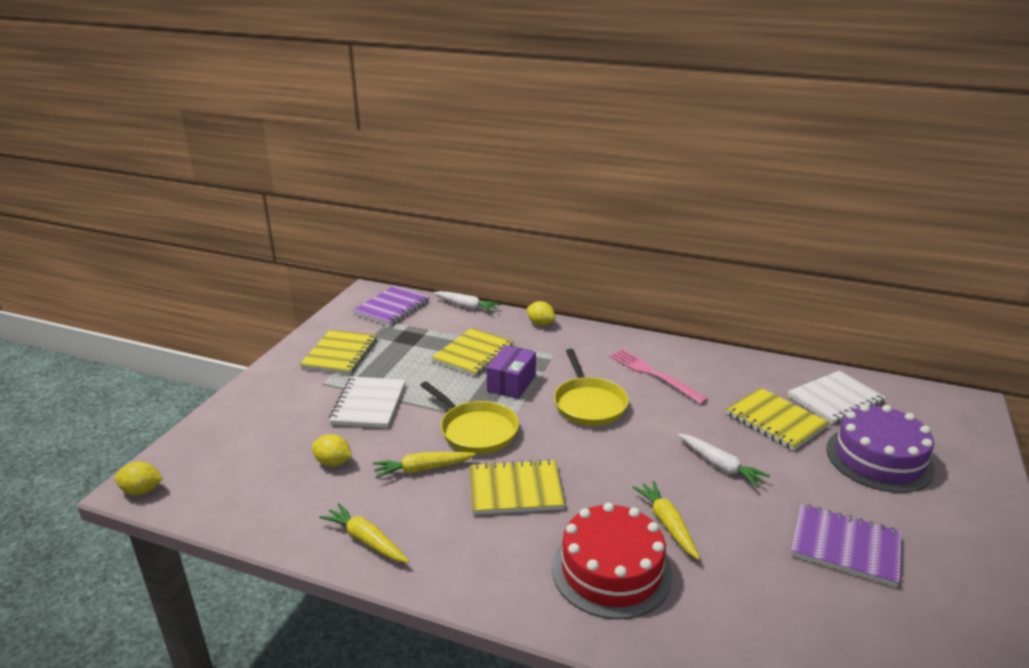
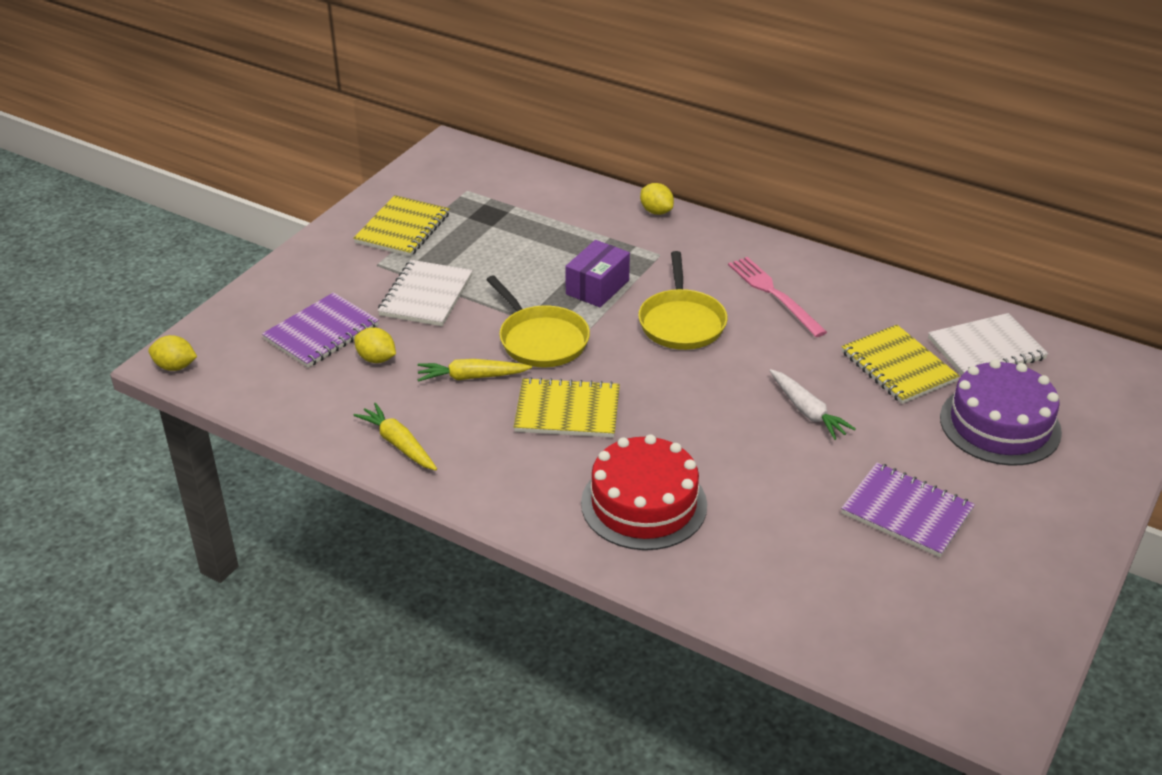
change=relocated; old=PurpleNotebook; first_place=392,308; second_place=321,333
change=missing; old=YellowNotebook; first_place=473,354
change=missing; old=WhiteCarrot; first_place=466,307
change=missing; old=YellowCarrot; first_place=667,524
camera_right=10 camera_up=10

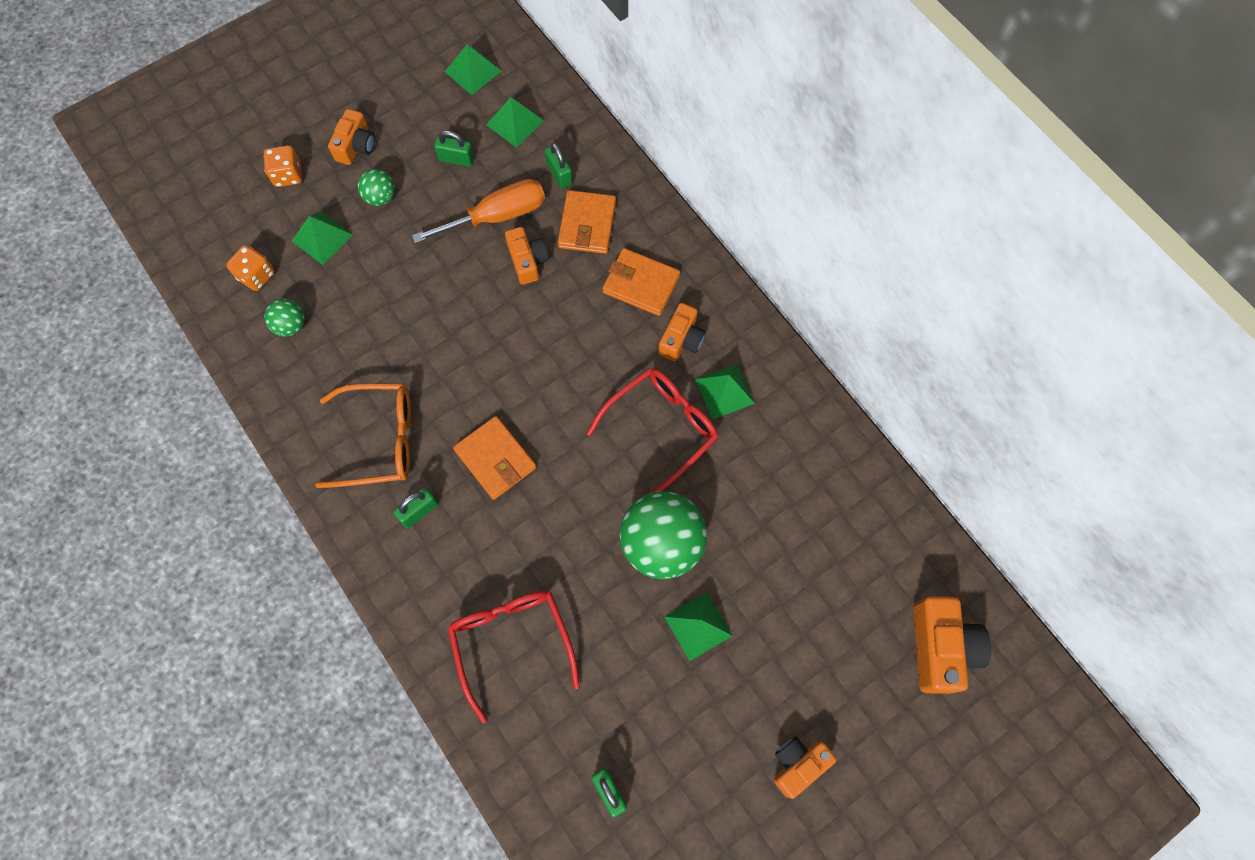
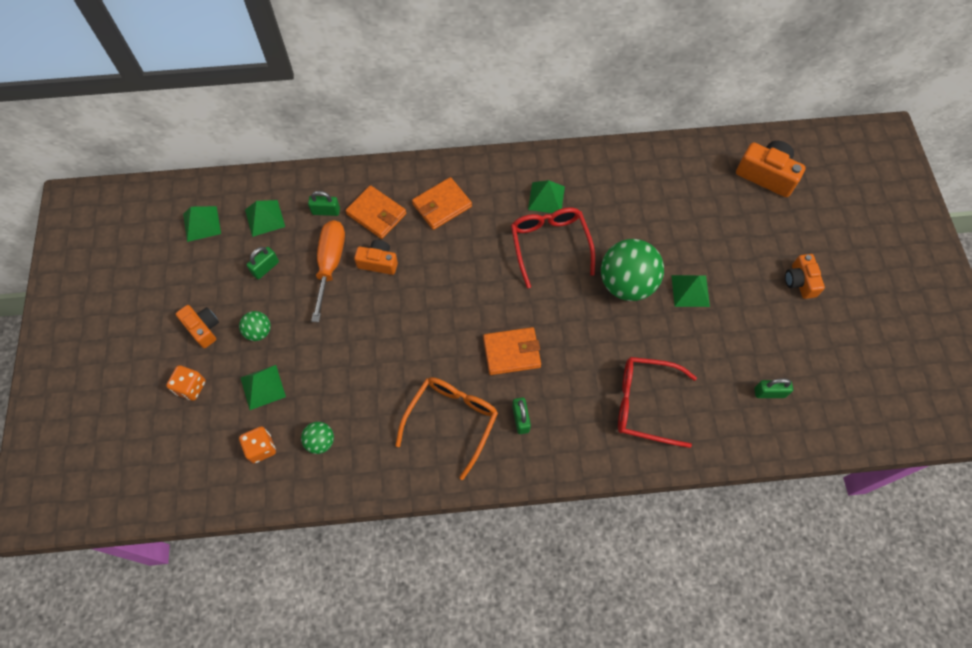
change=missing; old=OrangeCamera; first_place=681,340
camera_right=-60 camera_up=-5

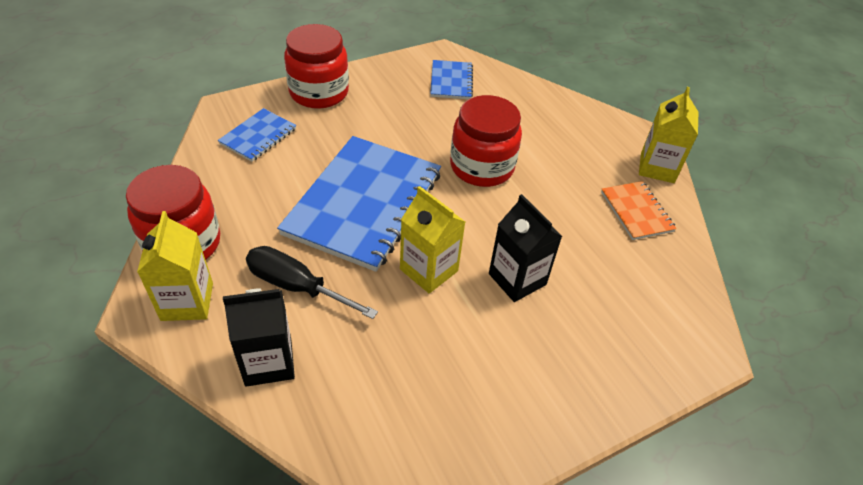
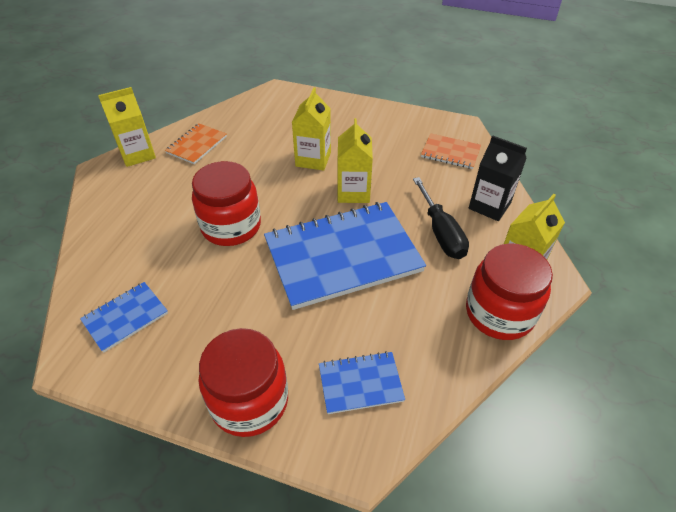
change=colour; old=BlackCarton; new=YellowCarton; first_place=517,279; second_place=313,159
change=appeared; new=OrangeNotebook; second_place=450,152
camera_right=-130 camera_up=0

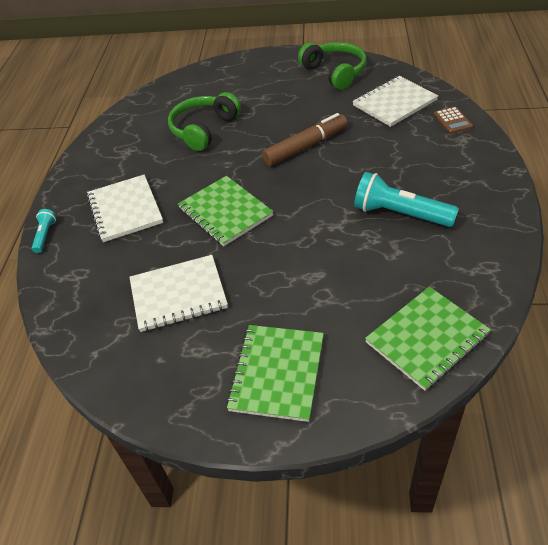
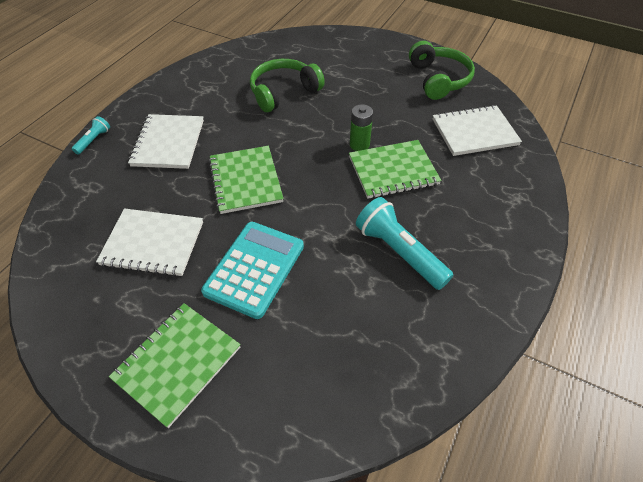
change=appeared; new=TurquoiseCalculator; second_place=254,269
change=relocated; old=GreenNotebook; first_place=427,338; second_place=393,171
change=exchanged; old=BrownMarker; new=GreenBattery; first_place=305,147; second_place=359,144
change=missing; old=BrownCalculator; first_place=452,121
camera_right=20 camera_up=5

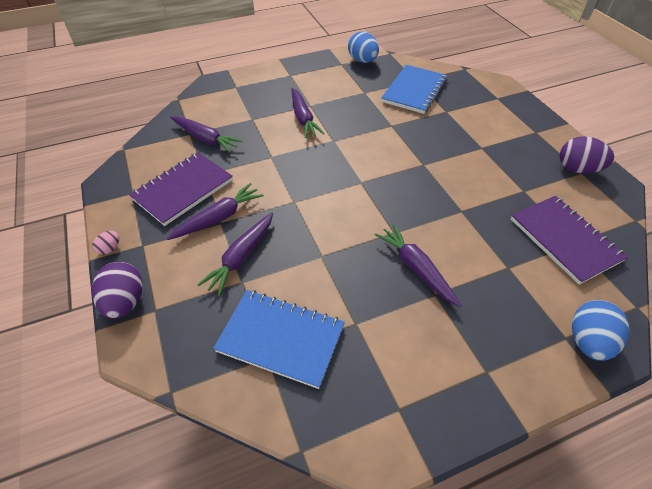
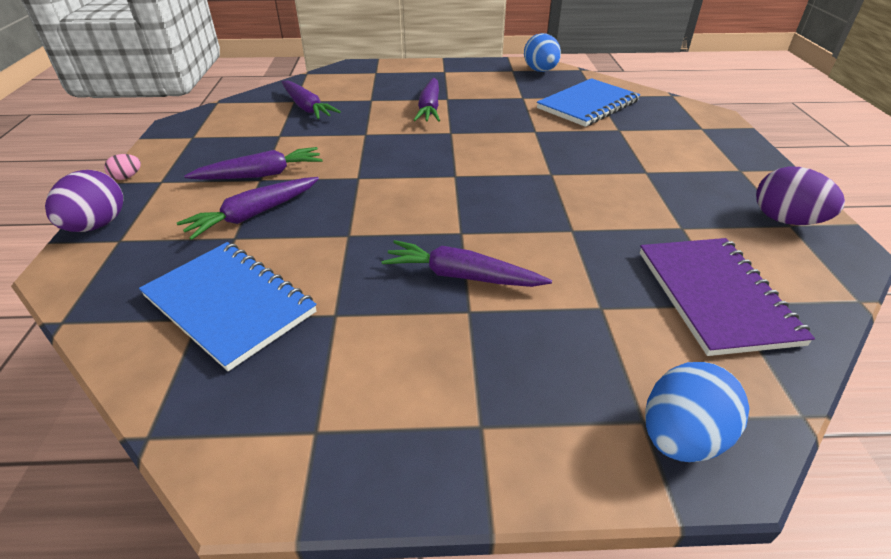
change=spun; old=PurpleCarrot; first_place=416,268; second_place=462,276; degrees=-60
change=missing; old=PurpleNotebook; first_place=183,190
camera_right=20 camera_up=-10

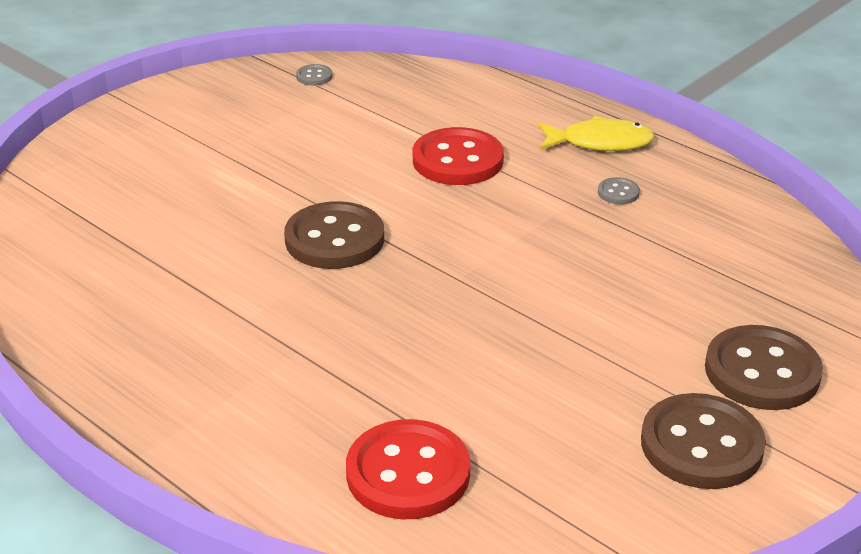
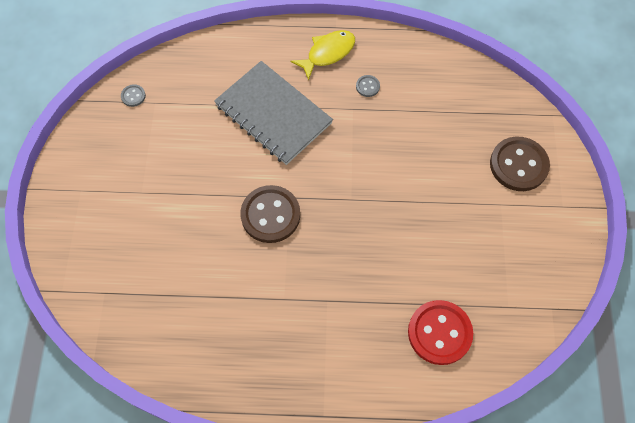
change=exchanged; old=RedButton; new=GreyNotebook; first_place=457,160; second_place=273,114
change=missing; old=BrownButton; first_place=701,445
camera_right=-40 camera_up=30

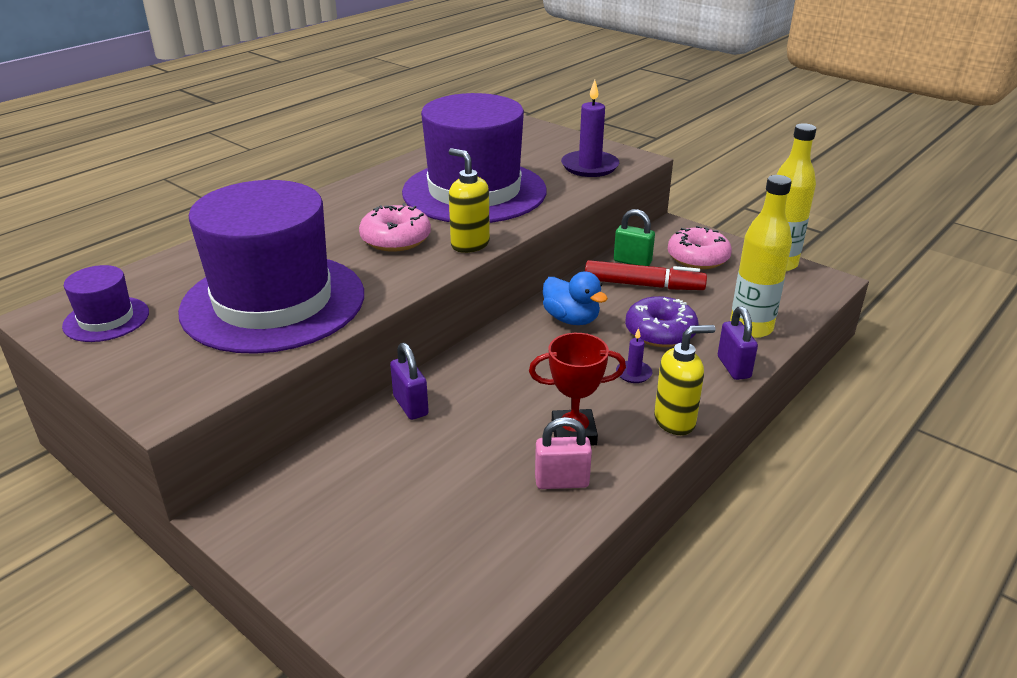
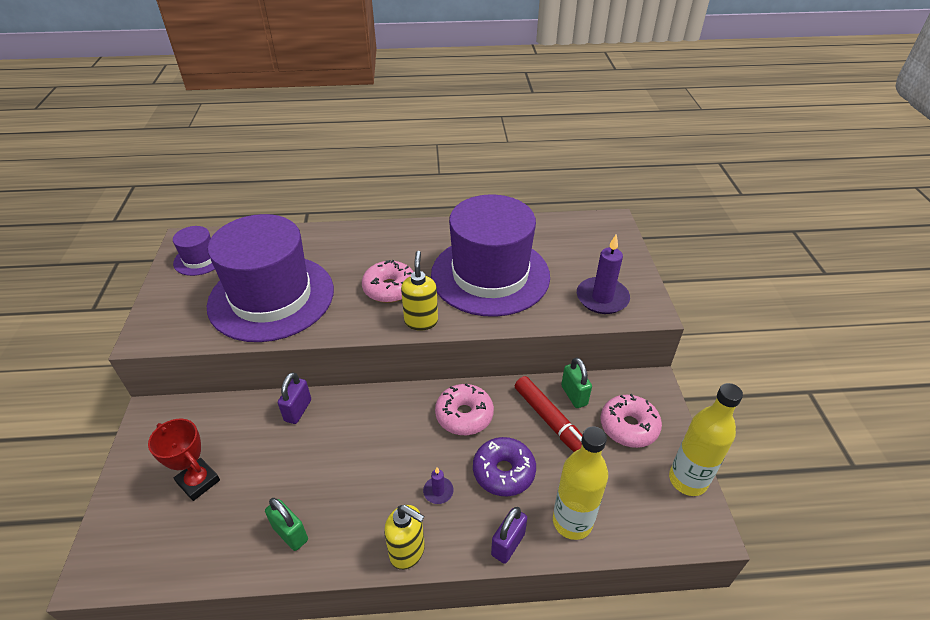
change=relocated; old=RedTrophy; first_place=573,433; second_place=198,481
change=colour; old=PinkPadlock; new=GreenPadlock; first_place=561,482; second_place=290,534
change=exchanged; old=BlueDuck; new=PinkDonut; first_place=571,319; second_place=464,415
camera_right=45 camera_up=10

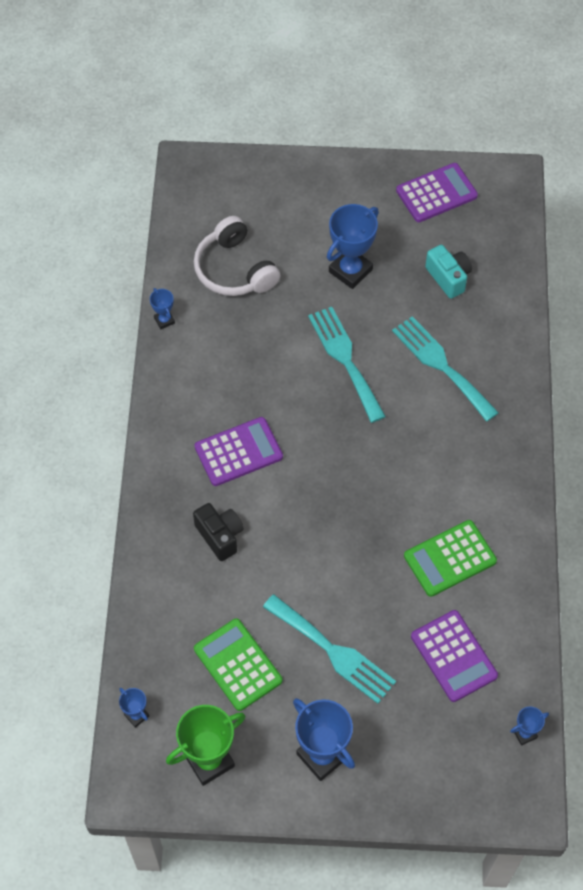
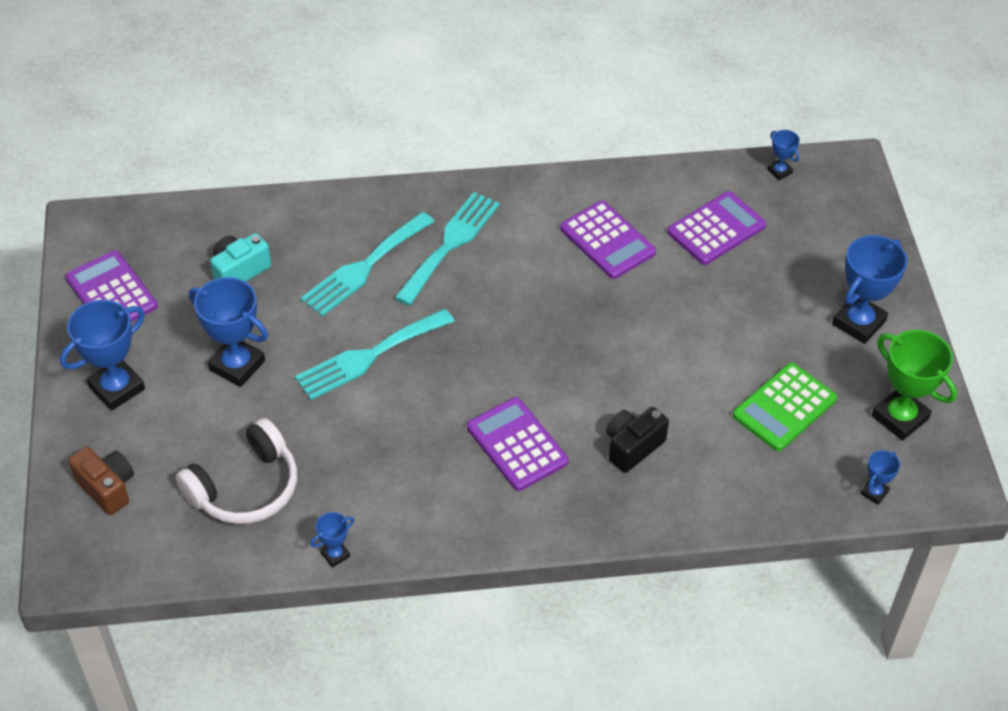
change=appeared; new=BlueTrophy; second_place=117,388
change=appeared; new=BrownCamera; second_place=107,488
change=relocated; old=TurquoiseFork; first_place=333,651; second_place=450,244
change=colour; old=GreenCalculator; new=PurpleCalculator; first_place=450,558; second_place=607,241
camera_right=-100 camera_up=-10

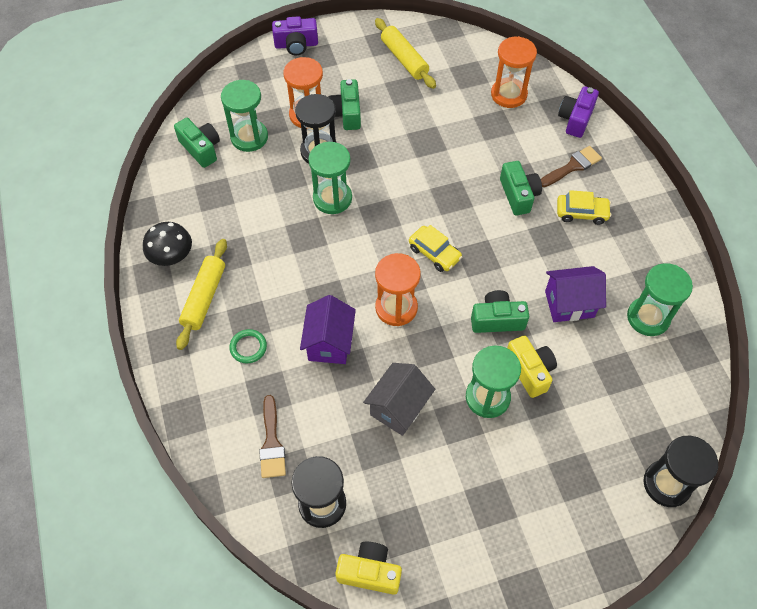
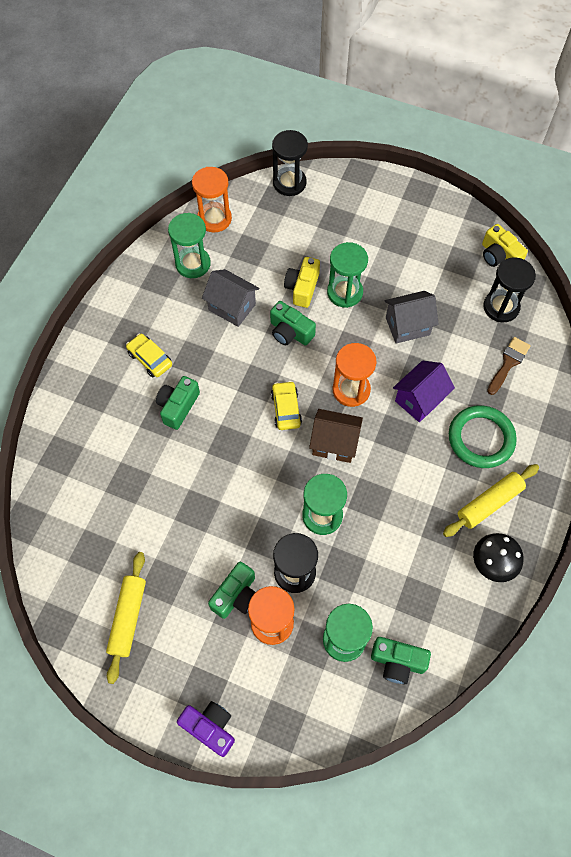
change=relocated; old=OrangeHourglass; first_place=508,94; second_place=214,219
change=colour; old=PurpleHouse; new=GreyHouse; first_place=569,304; second_place=232,307
change=appeared; new=BrownHouse; second_place=334,444
change=spun; old=GreenCamera; first_place=201,149; second_place=397,662; degrees=-75
change=size; old=GreenRing; first_place=248,347; second_place=481,438; factor=2.01
change=missing; old=BrownBrush; first_place=572,166
change=missing; old=PurpleCamera; first_place=575,119
camera_right=-140 camera_up=5

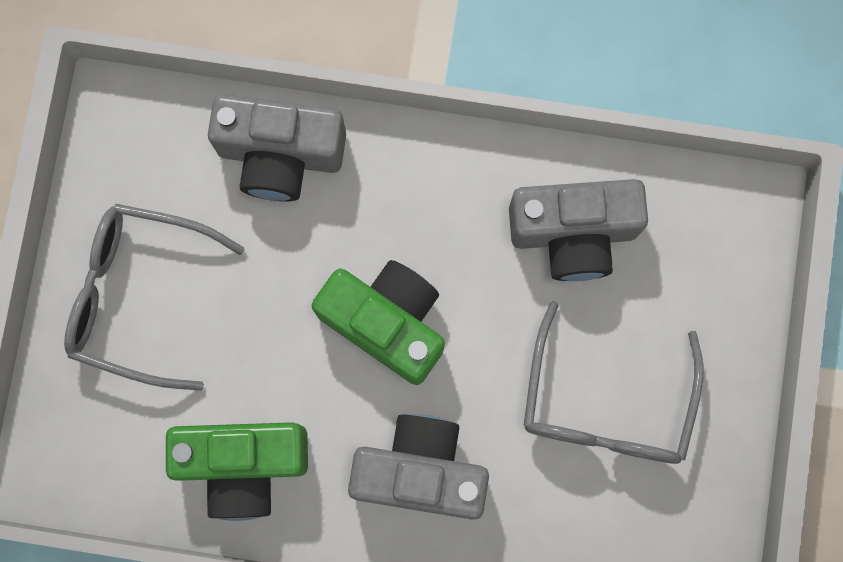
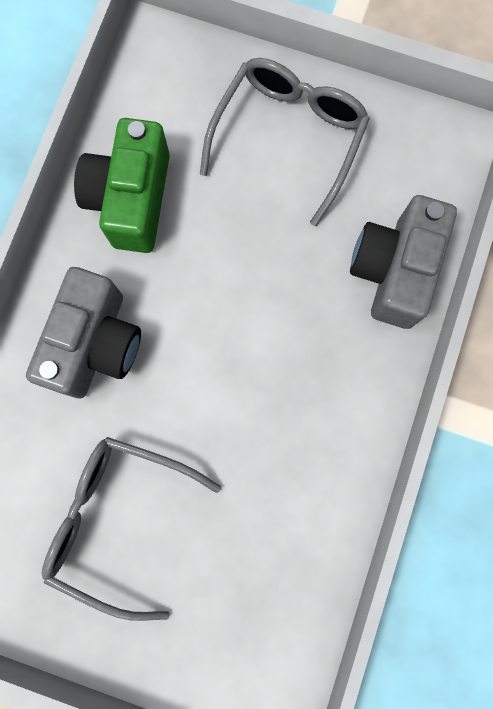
change=missing; old=GreenCamera; first_place=387,322
change=missing; old=GreyCamera; first_place=573,233
camera_right=100 camera_up=0

